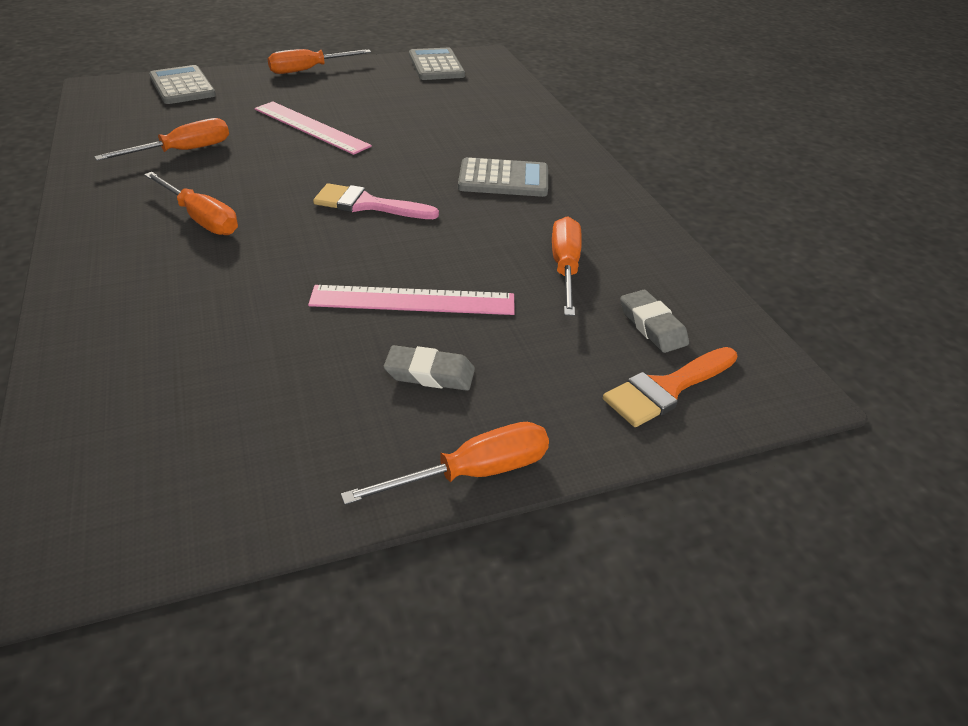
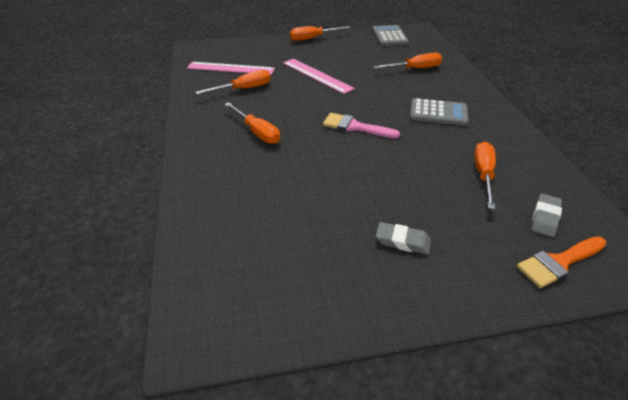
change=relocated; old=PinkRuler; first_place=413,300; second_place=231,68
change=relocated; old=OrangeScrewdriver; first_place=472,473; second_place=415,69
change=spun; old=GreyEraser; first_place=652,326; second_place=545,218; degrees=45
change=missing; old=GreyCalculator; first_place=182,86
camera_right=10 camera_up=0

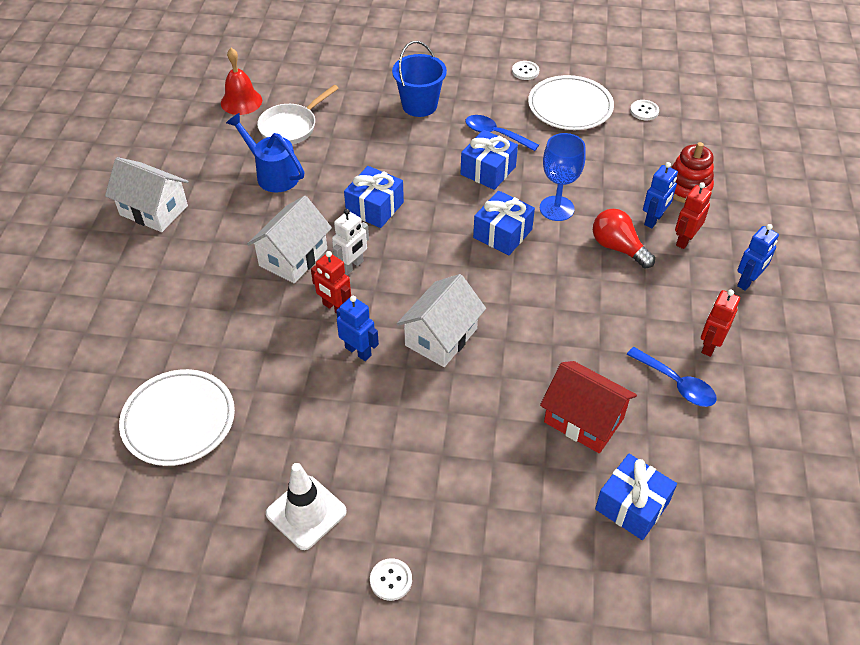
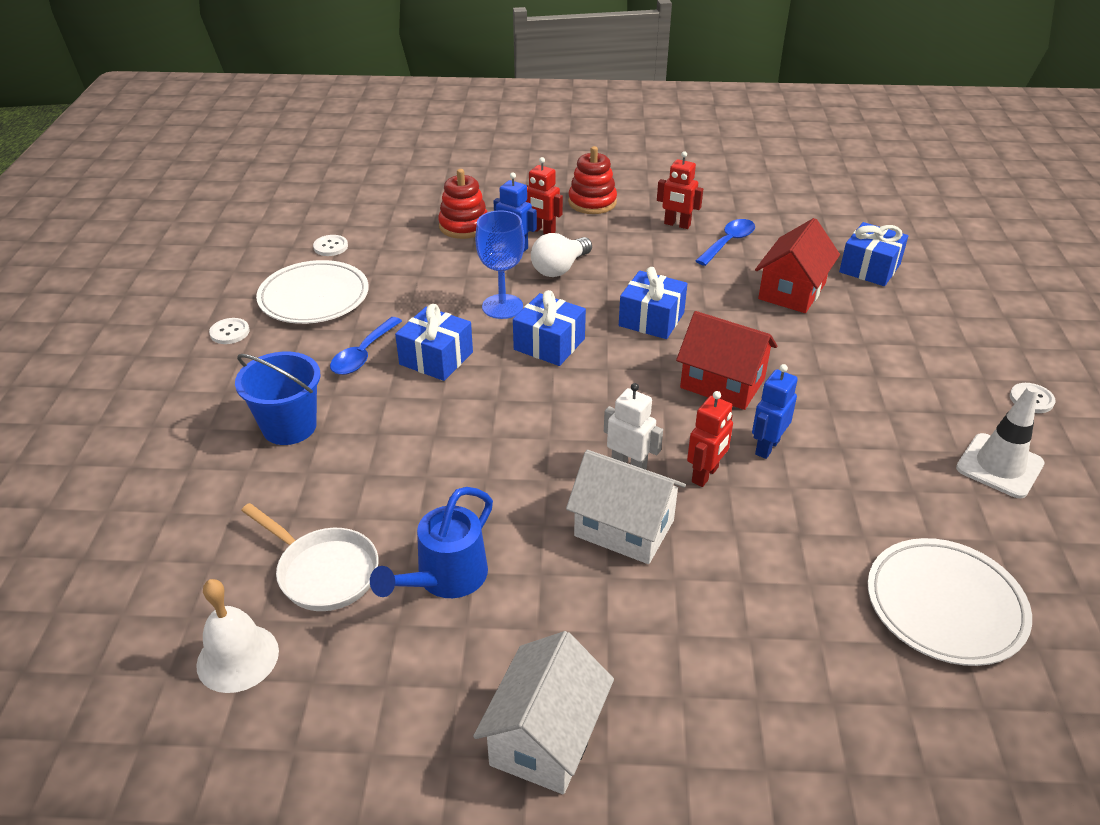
change=colour; old=RedBell; new=WhiteBell; first_place=241,101; second_place=237,657
change=colour; old=RedLightBulb; new=WhiteLightBulb; first_place=618,248; second_place=560,268
change=exchanged; old=BlueRobot; new=RedStackingToy; first_place=747,281; second_place=592,202
change=relocated; old=BlueGift; first_place=374,207; second_place=651,319
change=colour; old=WhiteHouse; new=RedHouse; first_place=441,337; second_place=722,383
camera_right=-95 camera_up=-10

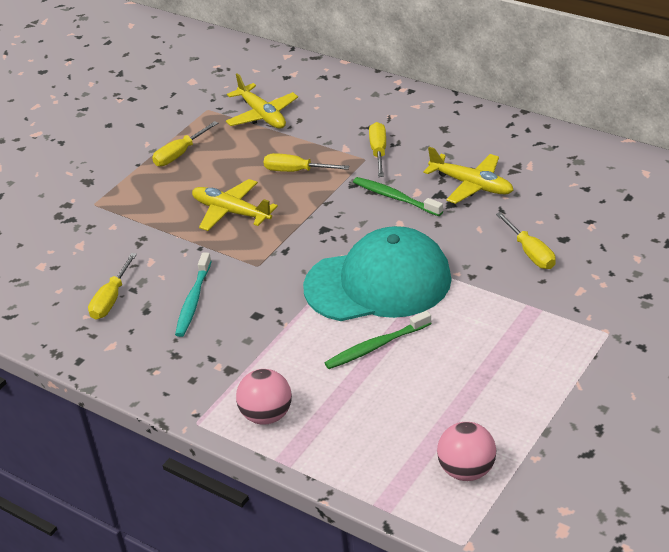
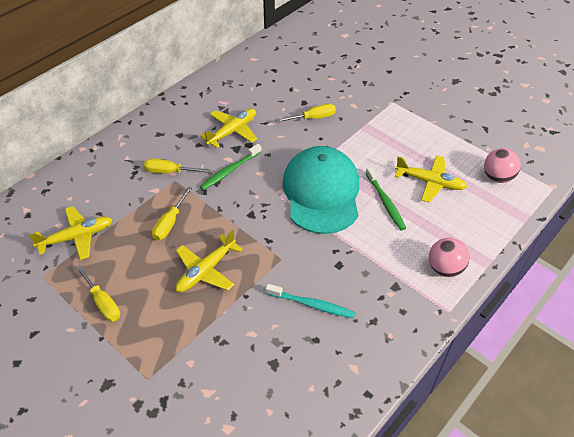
change=appeared; new=YellowPlane; second_place=429,182
change=missing; old=YellowScrewdriver; first_place=111,299
camera_right=-85 camera_up=10

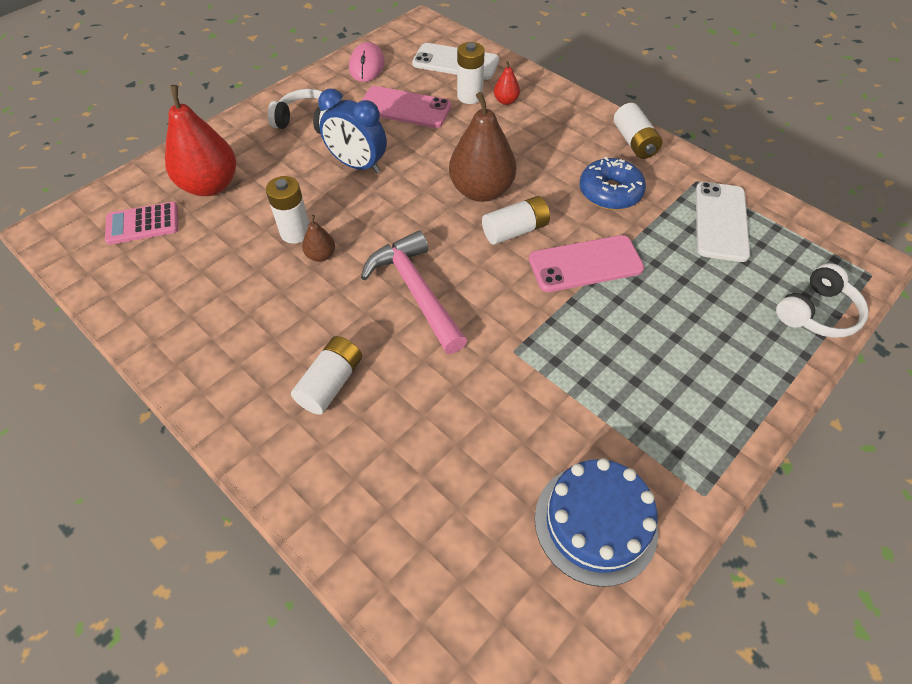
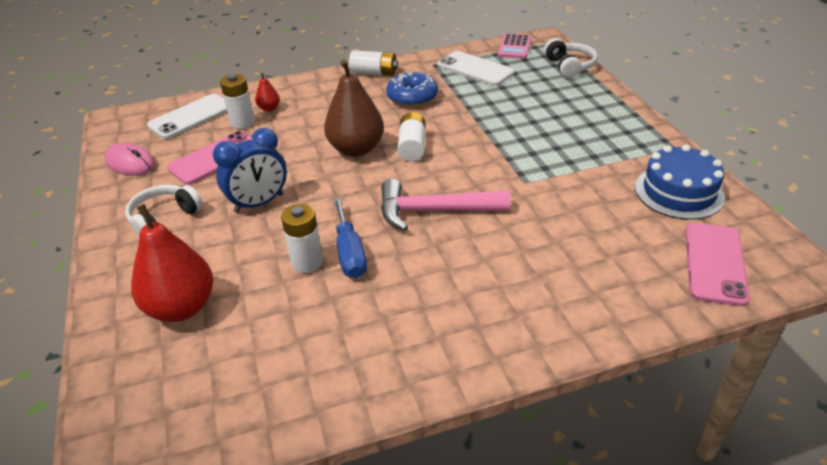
change=exchanged; old=BrownPear; new=BlueScrewdriver; first_place=321,255; second_place=350,253
change=relocated; old=PinkCalculator; first_place=143,224; second_place=514,47
change=relocated; old=PinkPhone; first_place=585,264; second_place=715,263
change=missing; old=WhiteBattery; first_place=330,383
camera_right=-60 camera_up=-15

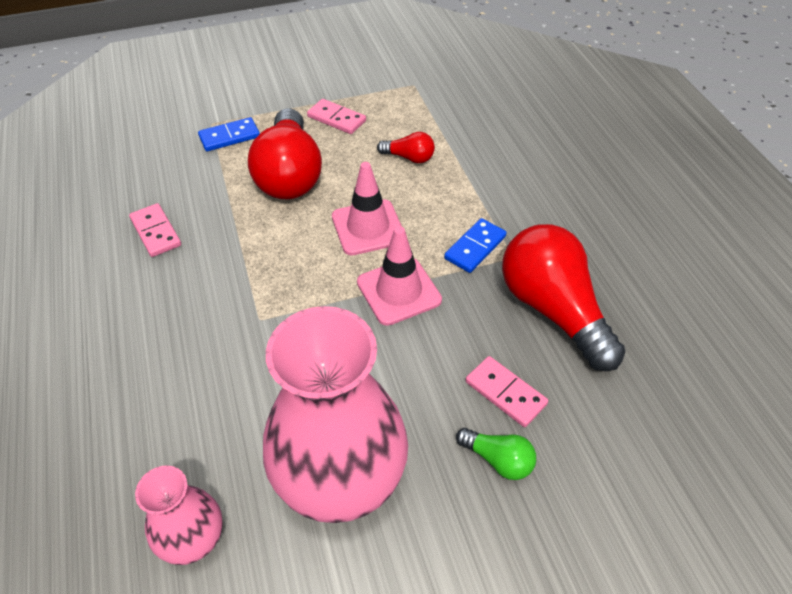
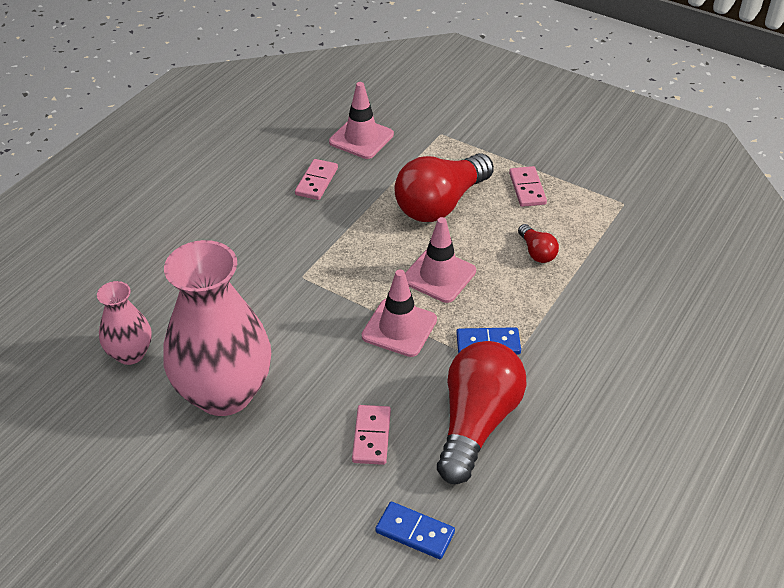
change=appeared; new=PinkTrafficCone; second_place=361,138
change=relocated; old=BlueDomino; first_place=229,137; second_place=415,532
change=missing; old=GreenLightBulb; first_place=498,460
camera_right=50 camera_up=-5

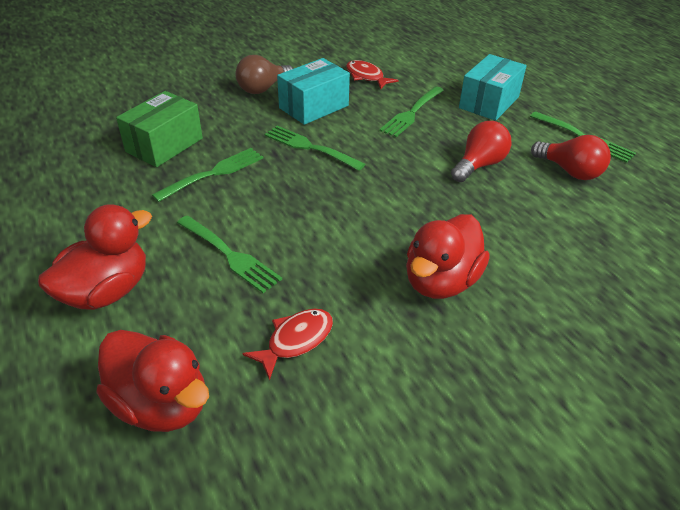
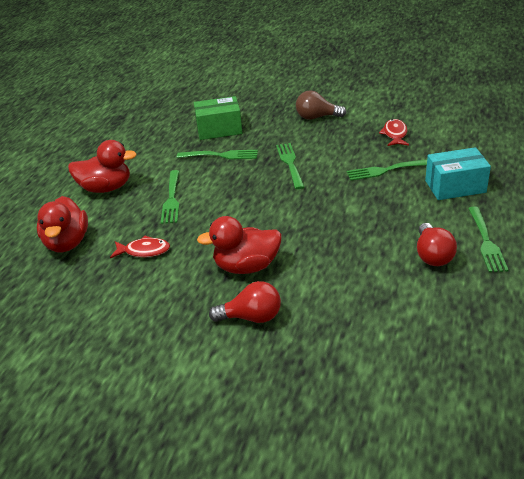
change=relocated; old=RedLightBulb; first_place=479,165; second_place=251,317
change=missing; old=TurquoiseBox; first_place=314,107
camera_right=50 camera_up=-5

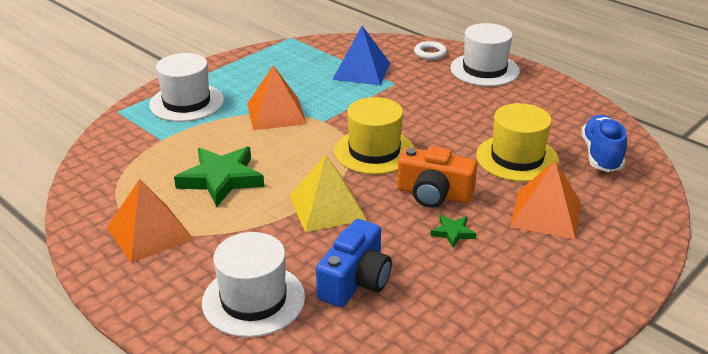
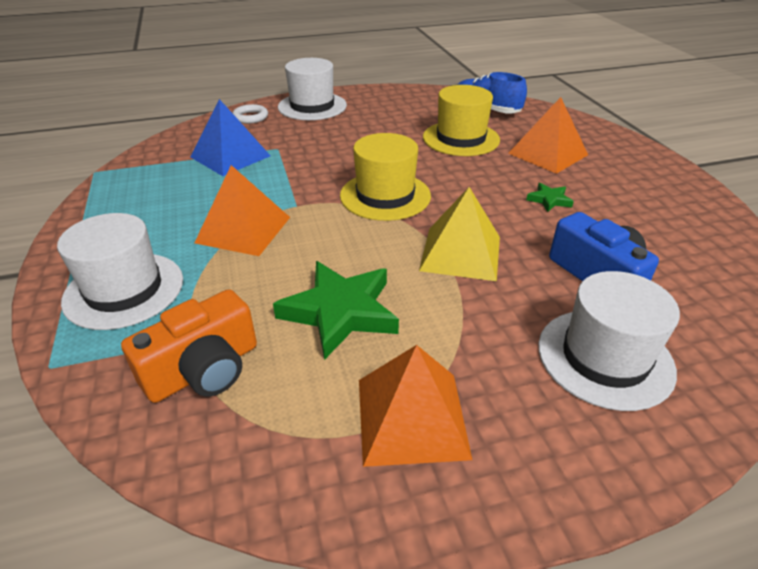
change=relocated; old=OrangeCamera; first_place=434,194; second_place=204,369
camera_right=-60 camera_up=5

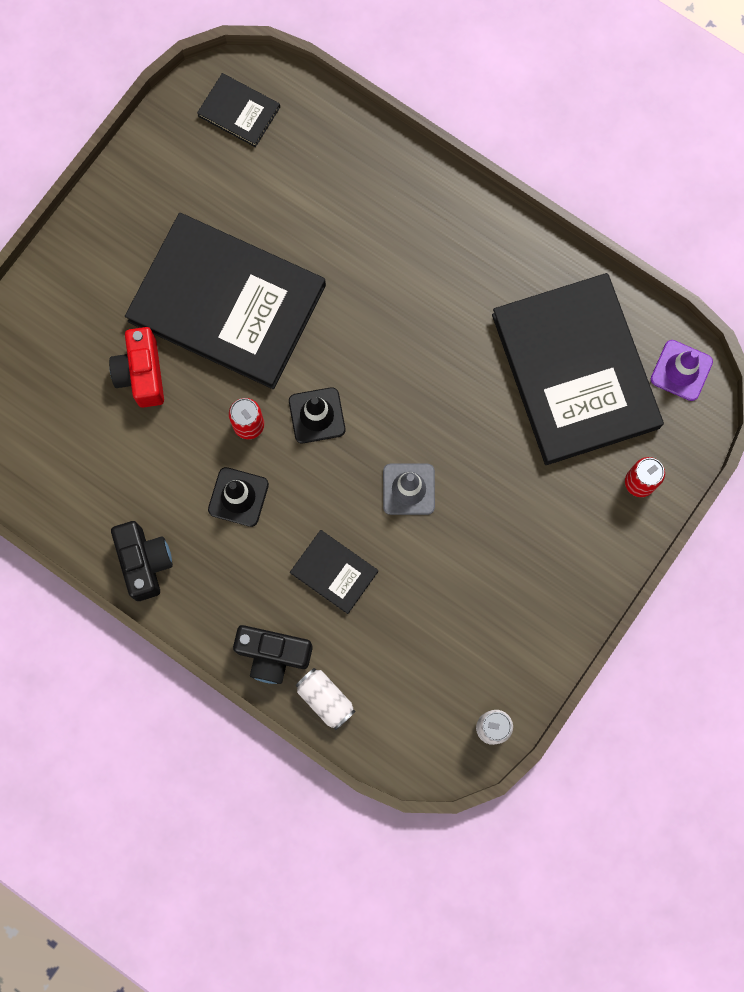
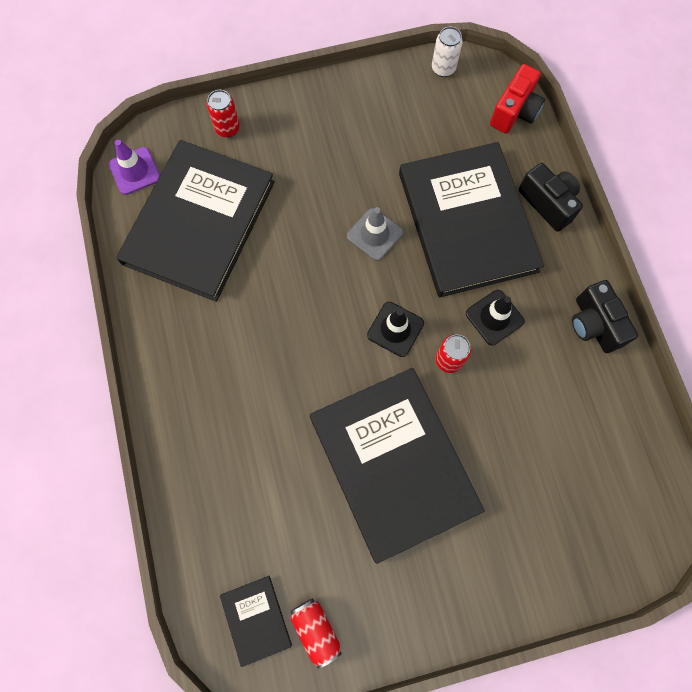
change=appeared; new=RedCan; second_place=316,629
change=size; old=BlackBook; first_place=334,572; second_place=467,222; factor=2.36
change=relocated; old=RedCamera; first_place=141,374; second_place=514,112
change=spun; old=BlackCamera; first_place=145,562; second_place=594,324; degrees=-45
change=missing; old=WhiteCan; first_place=325,699
camera_right=-140 camera_up=-5

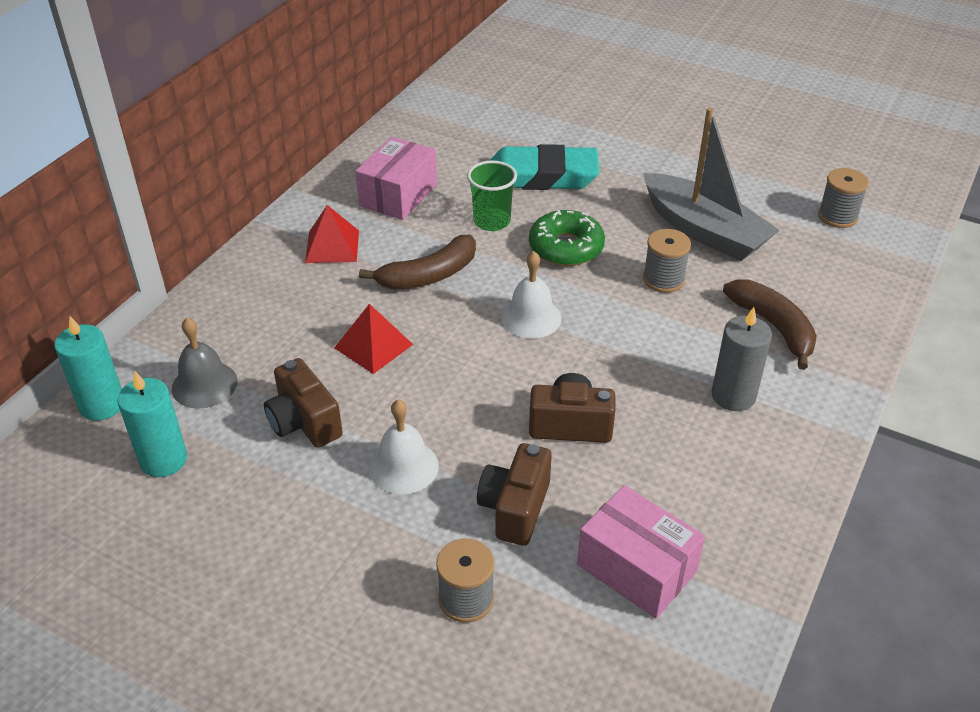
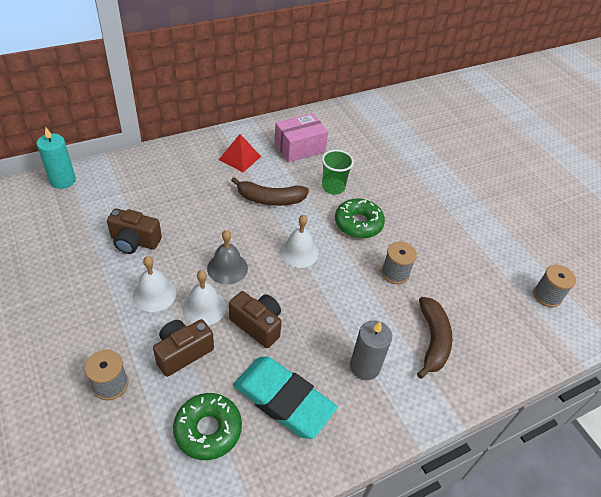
change=spun; old=BrownCamera; first_place=304,422; second_place=134,242; degrees=-75
change=exchanged; old=PinkBox; new=GreenDonut; first_place=636,568; second_place=208,430
change=appeared; new=WhiteBell; second_place=204,307
change=relocated; old=GreyBell; first_place=204,384; second_place=227,268
change=relocated; old=TurquoiseEraser; first_place=542,176; second_place=283,399
change=missing; old=TurquoiseCandle; first_place=163,460
change=missing; old=RedPyramid; first_place=373,346
change=missing; old=GreyBoat; first_place=704,231
camera_right=30 camera_up=5

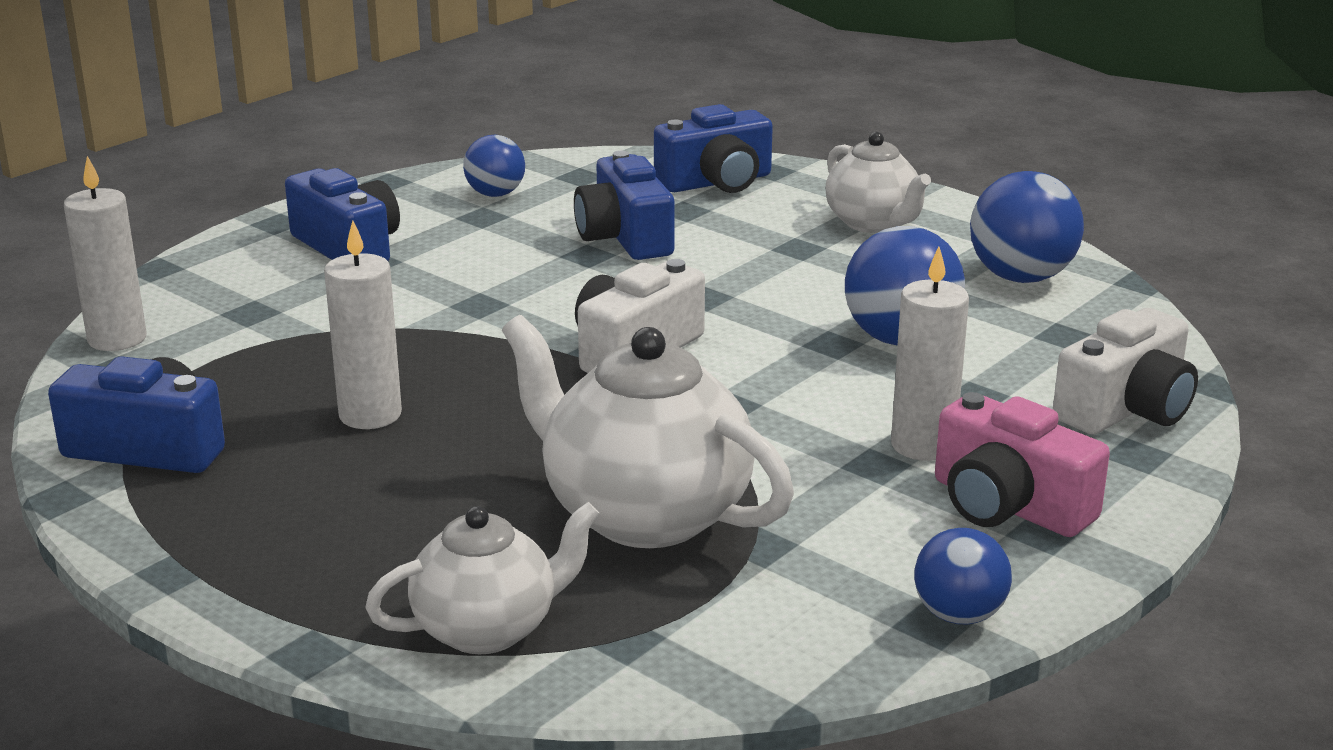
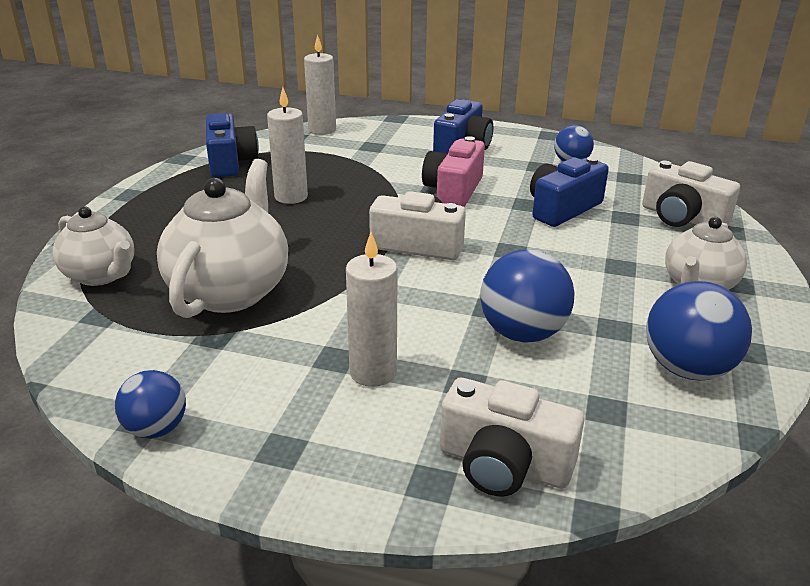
change=relocated; old=PinkCamera; first_place=1008,505; second_place=453,190
change=colour; old=BlueCamera; new=WhiteCamera; first_place=716,182; second_place=682,217
camera_right=65 camera_up=5

